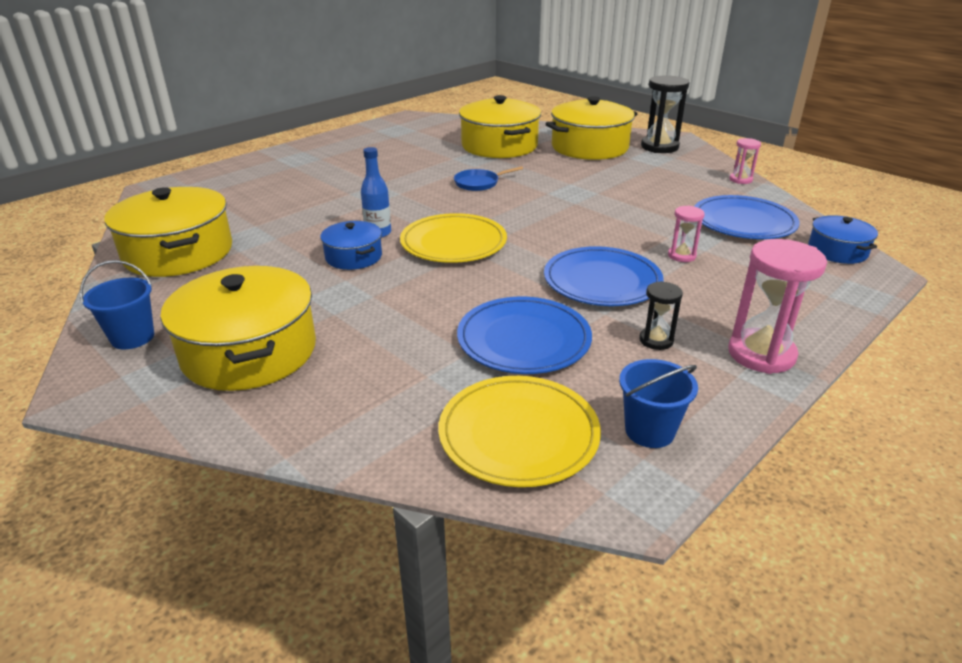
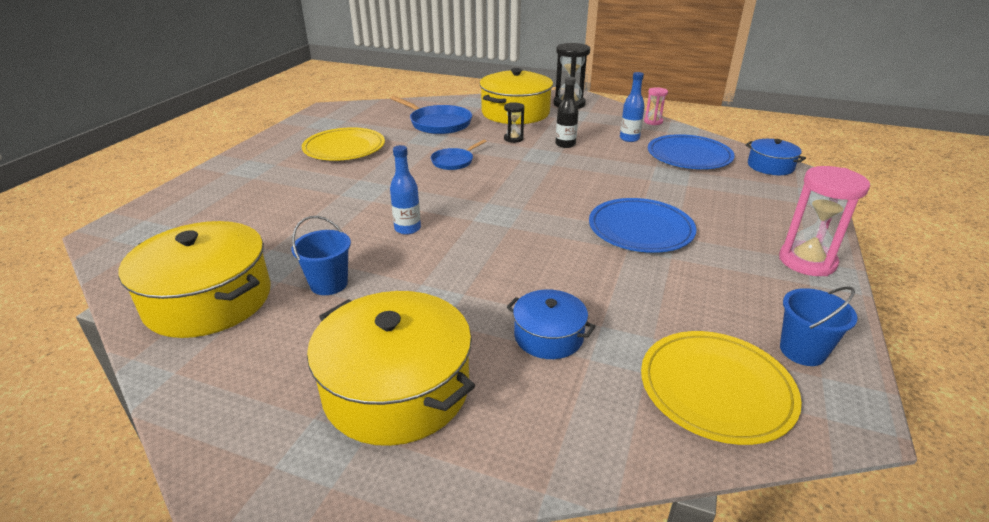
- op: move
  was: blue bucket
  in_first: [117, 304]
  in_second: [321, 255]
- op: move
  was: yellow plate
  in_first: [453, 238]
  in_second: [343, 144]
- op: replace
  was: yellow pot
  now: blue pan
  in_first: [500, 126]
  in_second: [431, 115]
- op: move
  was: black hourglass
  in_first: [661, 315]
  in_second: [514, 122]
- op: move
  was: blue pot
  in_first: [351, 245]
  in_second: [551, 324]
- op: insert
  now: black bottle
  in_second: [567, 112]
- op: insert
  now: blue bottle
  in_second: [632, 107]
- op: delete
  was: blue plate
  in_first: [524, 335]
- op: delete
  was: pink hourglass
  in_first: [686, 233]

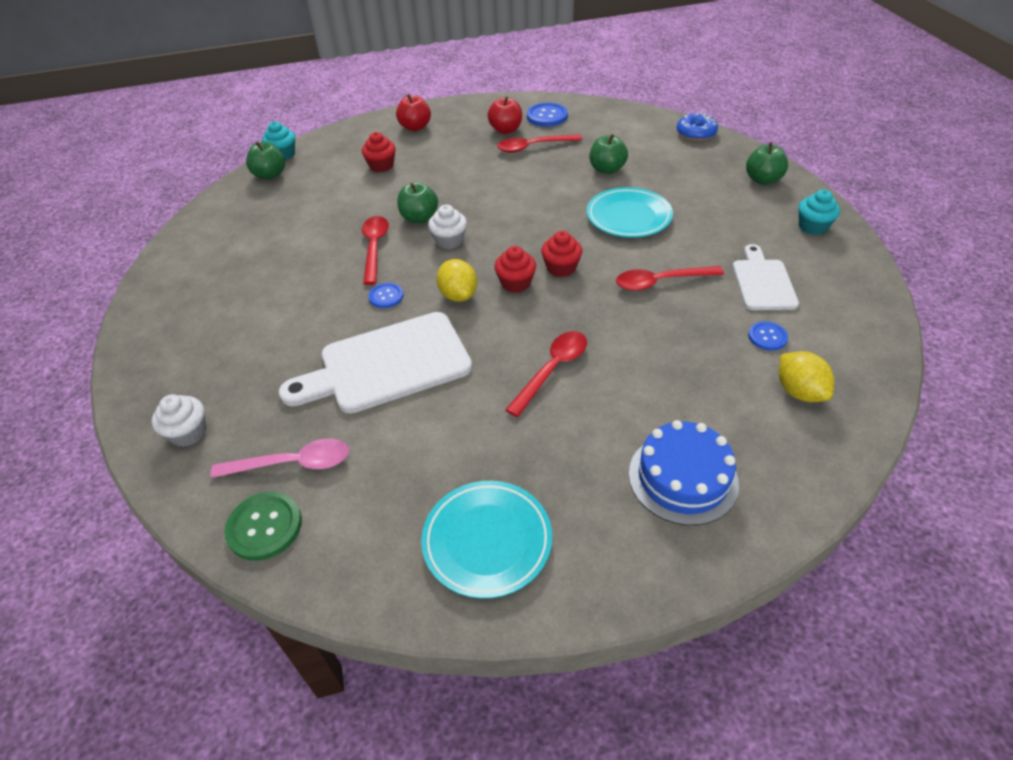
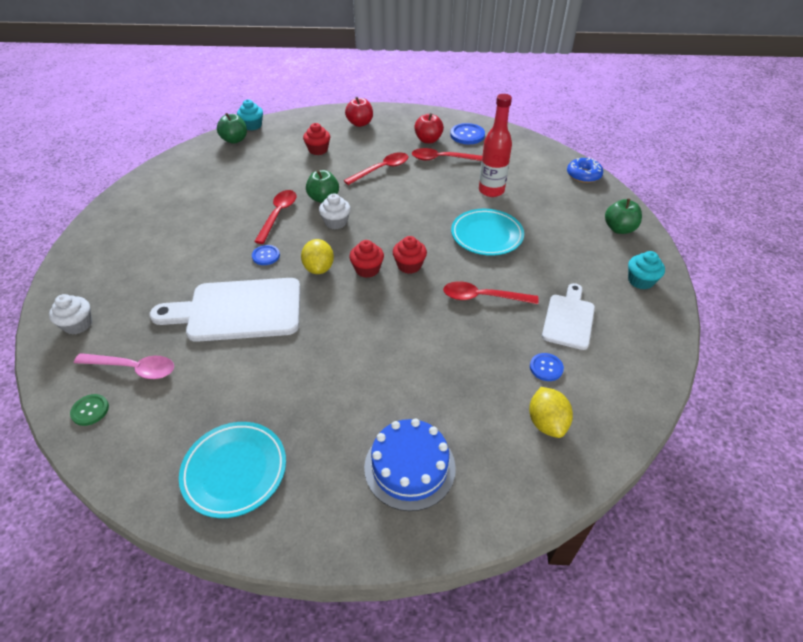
- op: resize
  was: green button
  in_first: [263, 526]
  in_second: [89, 410]
  ratio: 0.63
- op: move
  was: red spoon
  in_first: [546, 374]
  in_second: [376, 168]
- op: replace
  was: green apple
  now: red bottle
  in_first: [609, 154]
  in_second: [495, 145]

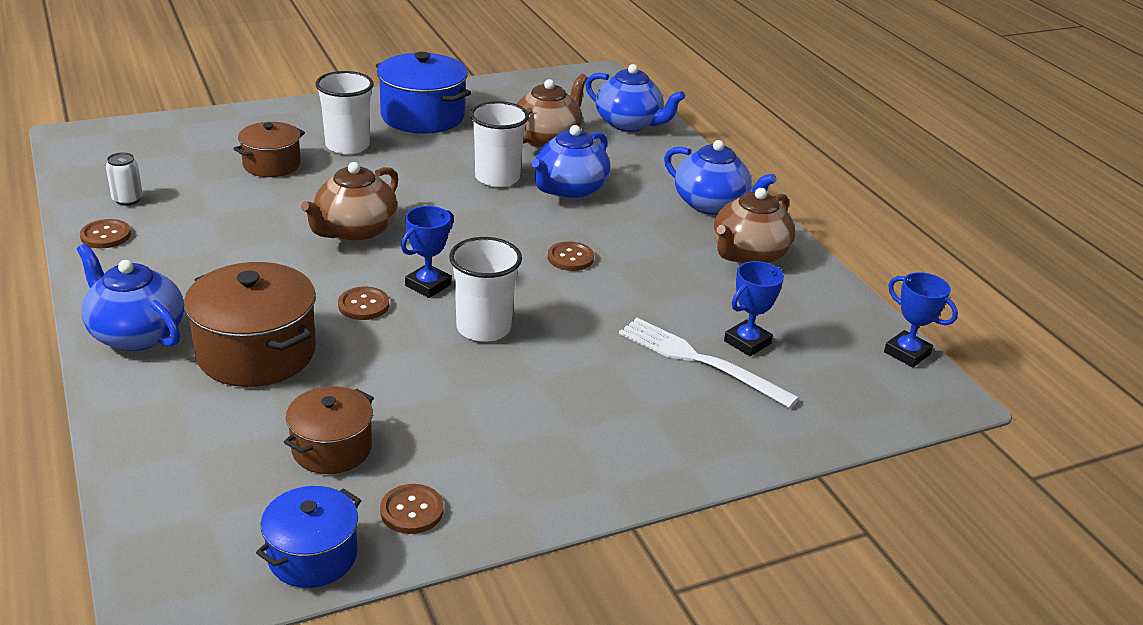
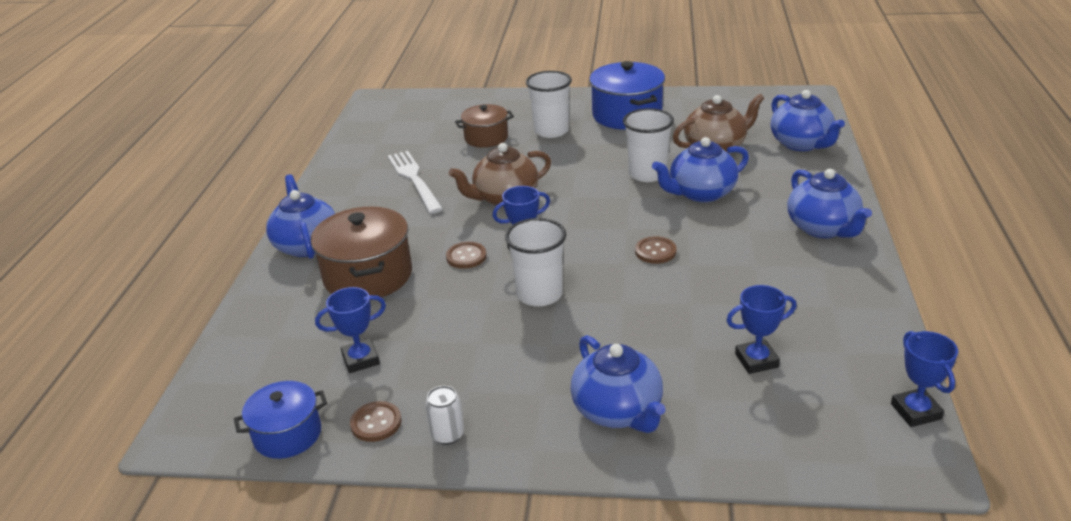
- op: replace
  was: brown pot
  now: blue trophy
  in_first: [329, 430]
  in_second: [350, 330]
- op: move
  was: white fork
  in_first: [709, 363]
  in_second: [415, 182]
- op: move
  was: white can
  in_first: [124, 179]
  in_second: [444, 415]
- op: insert
  now: blue teapot
  in_second: [617, 384]
- op: delete
  was: brown button
  in_first: [105, 233]
- op: delete
  was: brown teapot
  in_first: [754, 226]

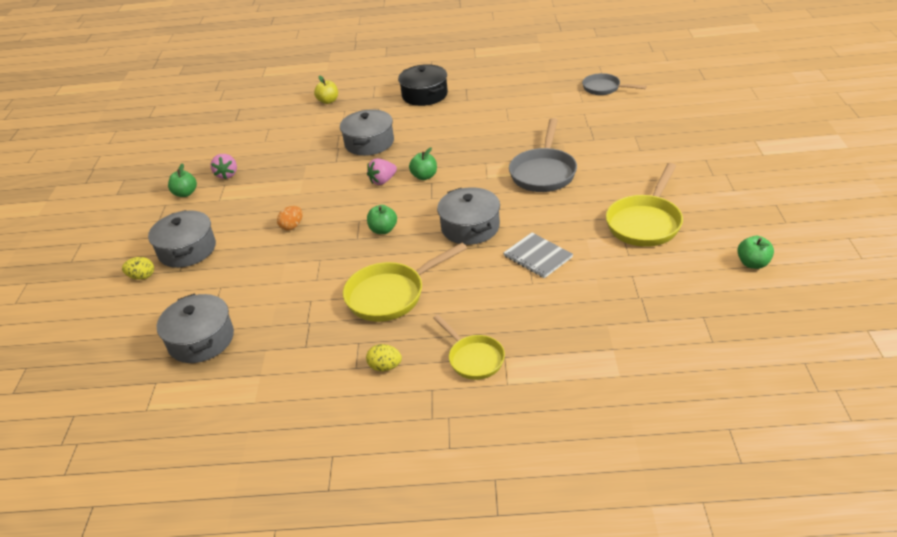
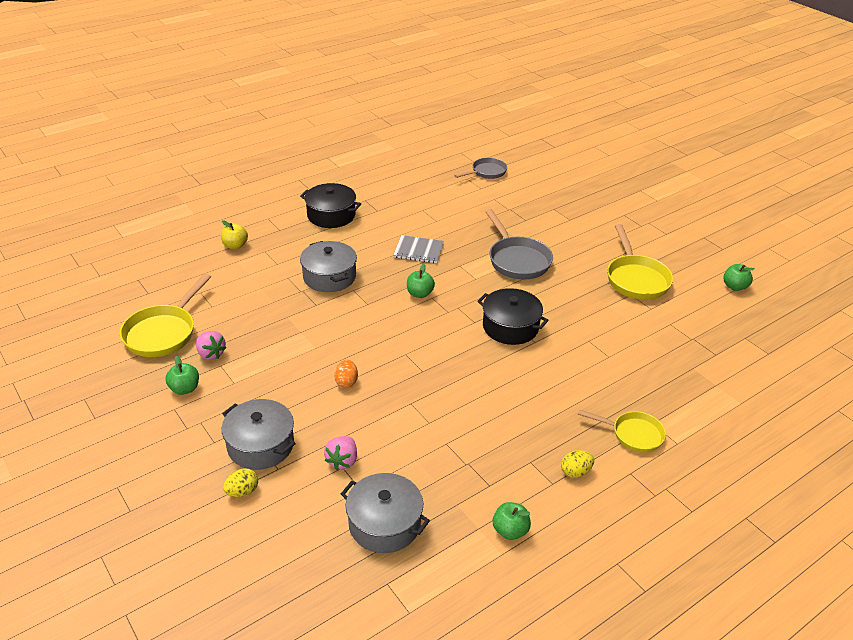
- op: move
  was: yellow pan
  in_first: [405, 282]
  in_second: [165, 315]
- op: move
  was: pink strawberry
  in_first: [382, 171]
  in_second: [340, 453]
- op: move
  was: grey notebook
  in_first: [538, 255]
  in_second: [418, 249]
- op: rotate
  was: grey pan
  in_first: [614, 84]
  in_second: [480, 168]
  clockwise: 150
- op: recolor
  was: grey pot
  now: black pot
  in_first: [468, 216]
  in_second: [512, 316]
- op: move
  was: green apple
  in_first: [382, 219]
  in_second: [512, 521]

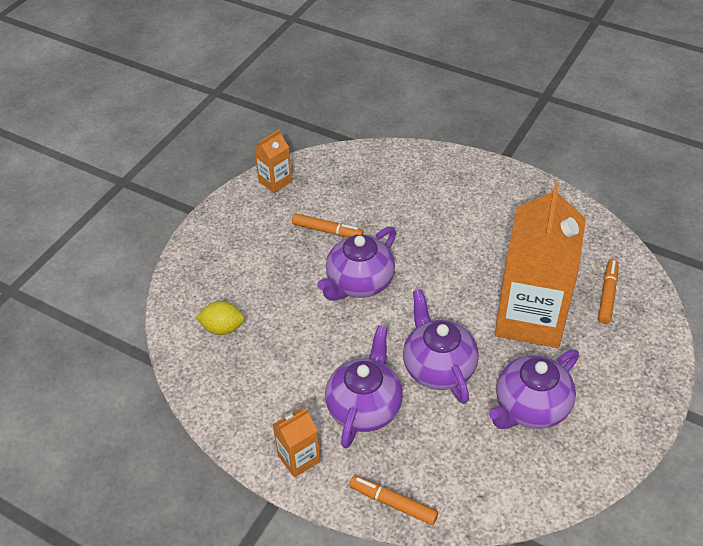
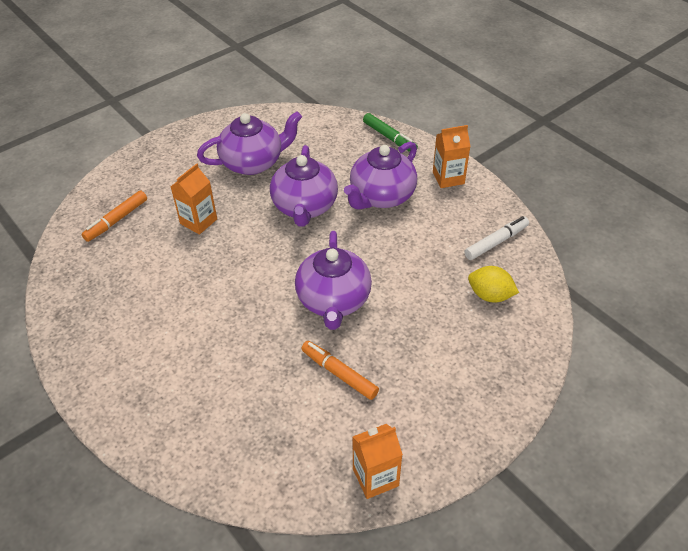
- op: resize
  was: orange carton
  in_first: [540, 265]
  in_second: [194, 199]
  ratio: 0.44
- op: rotate
  was: purple teapot
  in_first: [356, 264]
  in_second: [333, 280]
  clockwise: 120
- op: recolor
  was: orange marker
  now: green marker
  in_first: [393, 500]
  in_second: [390, 132]
- op: insert
  now: white marker
  in_second: [496, 238]

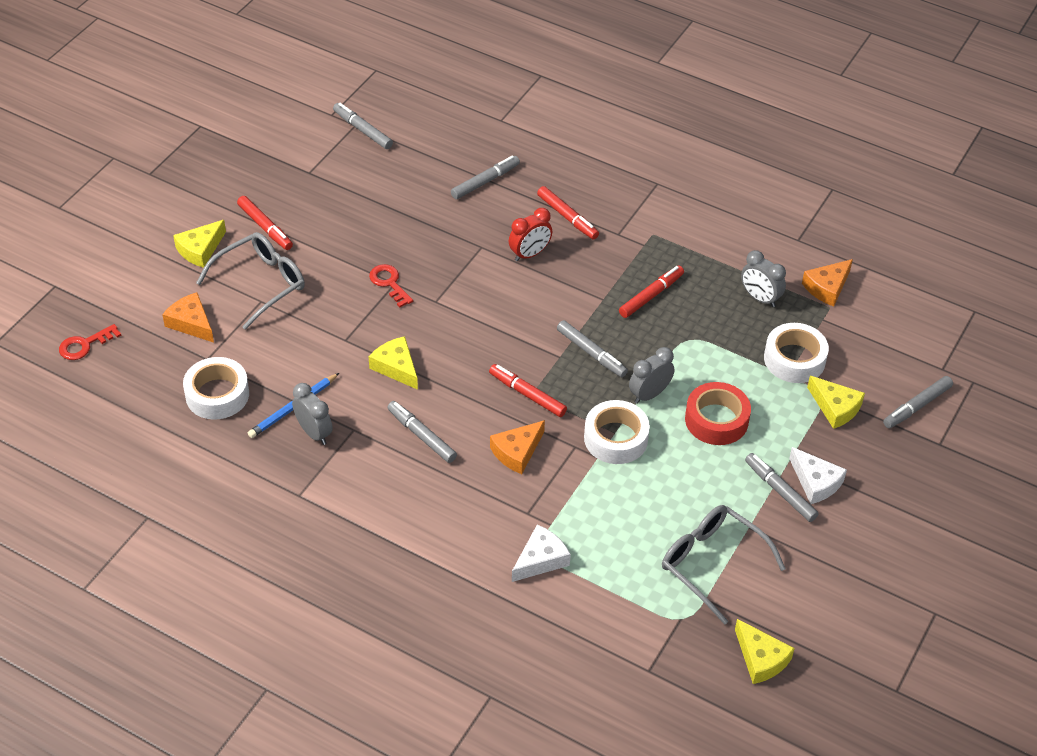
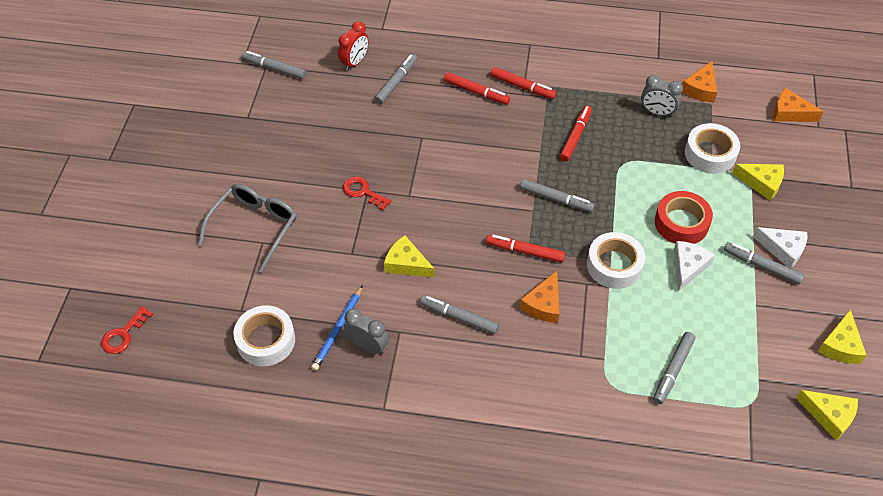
- op: move
  was: red clock
  in_first: [530, 234]
  in_second: [353, 46]
- op: move
  was: red marker
  in_first: [265, 223]
  in_second: [523, 83]
- op: move
  was: grey marker
  in_first: [918, 402]
  in_second: [674, 368]
- op: move
  was: white cheese
  in_first: [541, 553]
  in_second: [694, 266]
- op: move
  was: orange cheese
  in_first: [188, 317]
  in_second: [798, 105]
- op: move
  was: yellow cheese
  in_first: [199, 244]
  in_second: [842, 336]
- op: delete
  was: grey clock
  in_first: [651, 375]
- op: delete
  was: grey glasses
  in_first: [724, 565]

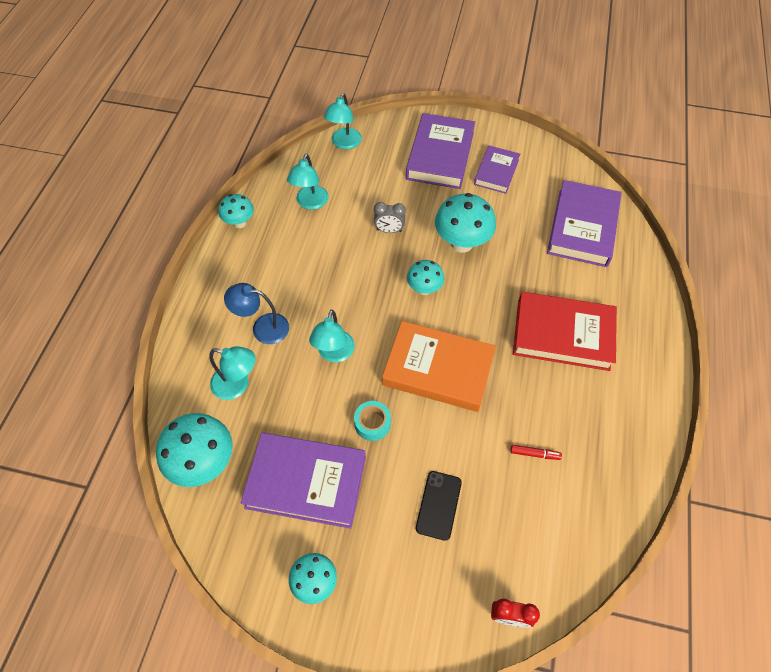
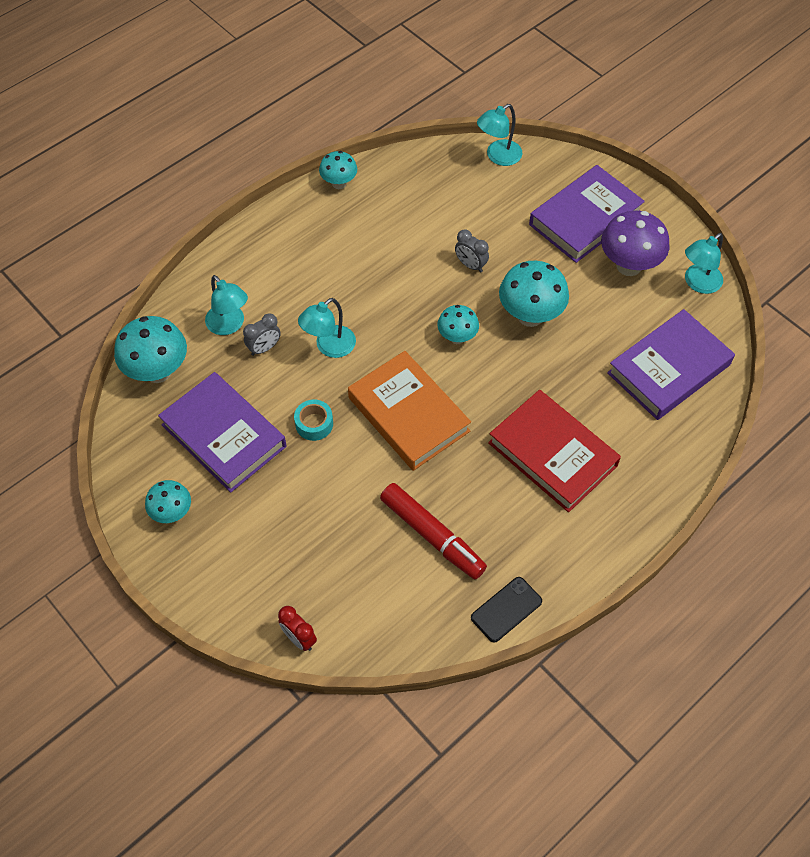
- op: insert
  now: grey clock
  in_second: [262, 334]
- op: resize
  was: red marker
  in_first: [536, 452]
  in_second: [433, 531]
  ratio: 2.41
- op: move
  was: black phone
  in_first: [439, 506]
  in_second: [506, 610]
- op: replace
  was: purple book
  now: purple mushroom
  in_first: [497, 169]
  in_second: [635, 243]
- op: move
  was: turquoise lamp
  in_first: [308, 182]
  in_second: [704, 263]
- op: delete
  was: blue lamp
  in_first: [256, 313]

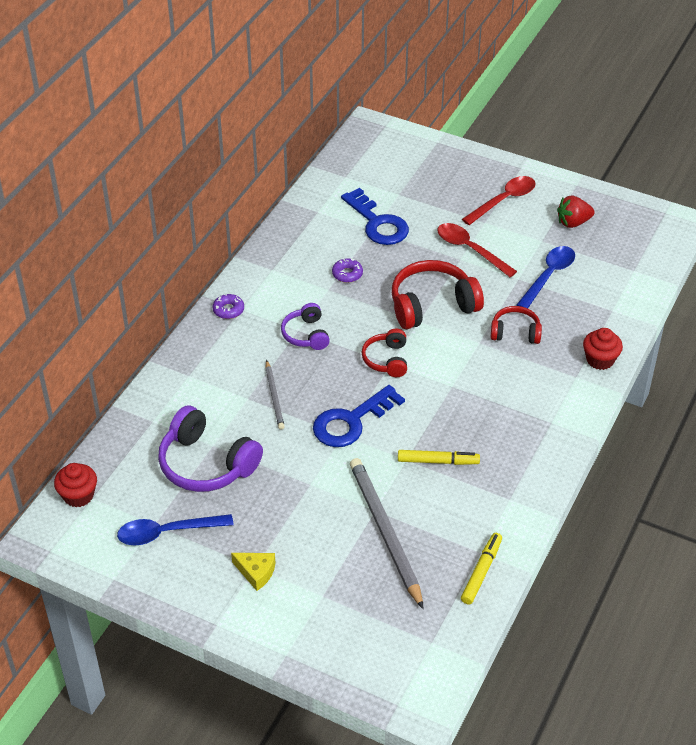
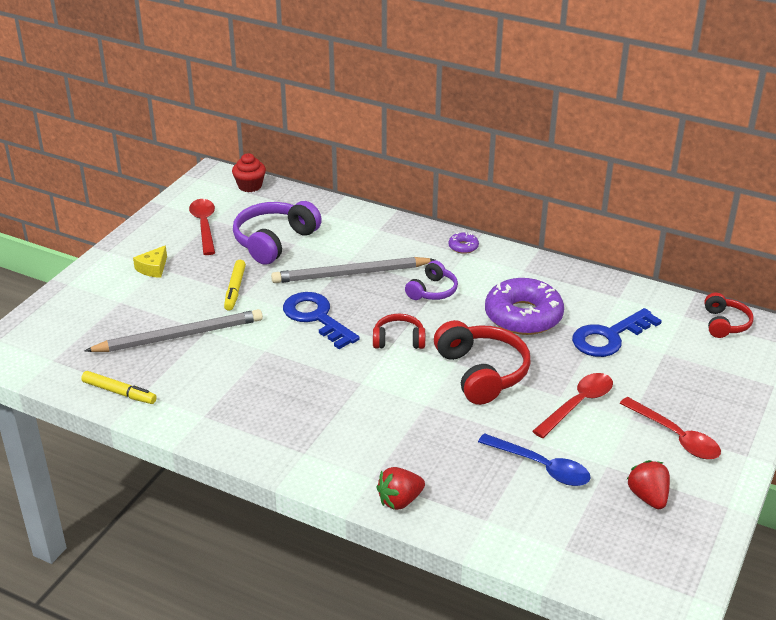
- op: recolor
  was: blue spoon
  now: red spoon
  in_first: [175, 529]
  in_second: [202, 227]
- op: move
  was: yellow marker
  in_first: [439, 457]
  in_second: [235, 285]
- op: resize
  was: grey pencil
  in_first: [275, 395]
  in_second: [353, 270]
  ratio: 1.91
- op: replace
  was: red cupcake
  now: red strawberry
  in_first: [603, 349]
  in_second: [400, 488]
- op: rotate
  was: purple headphones
  in_first: [305, 326]
  in_second: [431, 280]
  clockwise: 135
- op: resize
  was: purple donut
  in_first: [347, 270]
  in_second: [524, 306]
  ratio: 2.39
- op: move
  was: red headphones
  in_first: [516, 325]
  in_second: [728, 315]

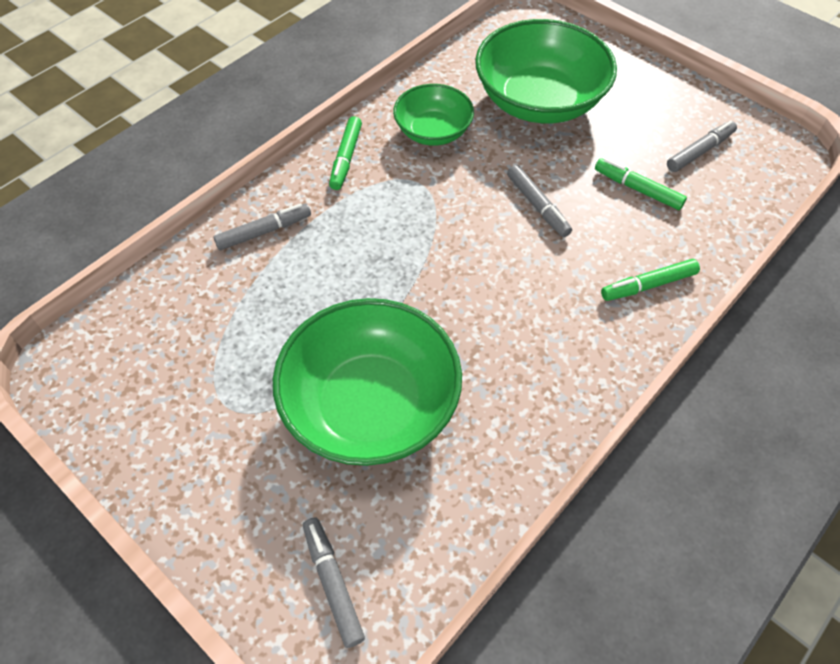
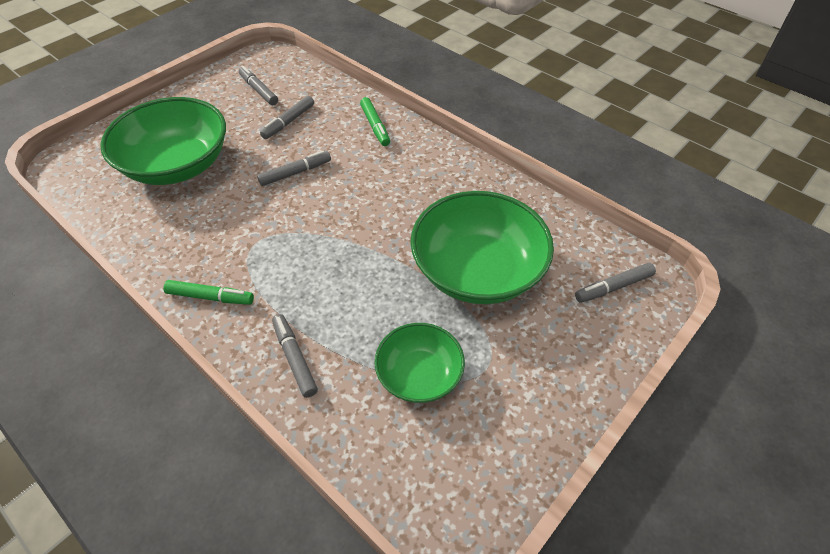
- op: recolor
  was: green marker
  now: grey marker
  in_first: [641, 184]
  in_second: [287, 117]
- op: move
  was: green bowl
  in_first: [433, 115]
  in_second: [420, 363]

